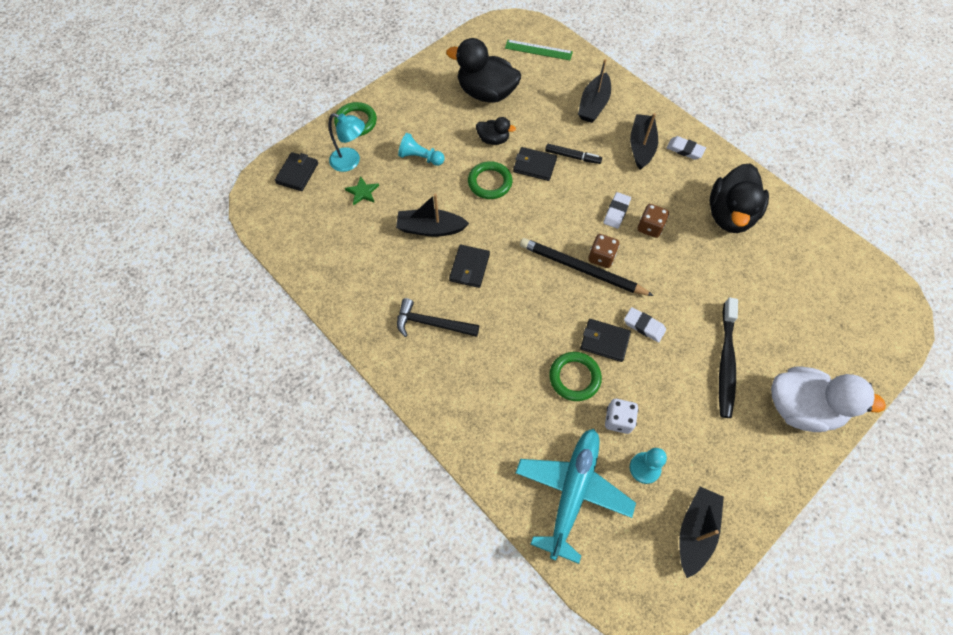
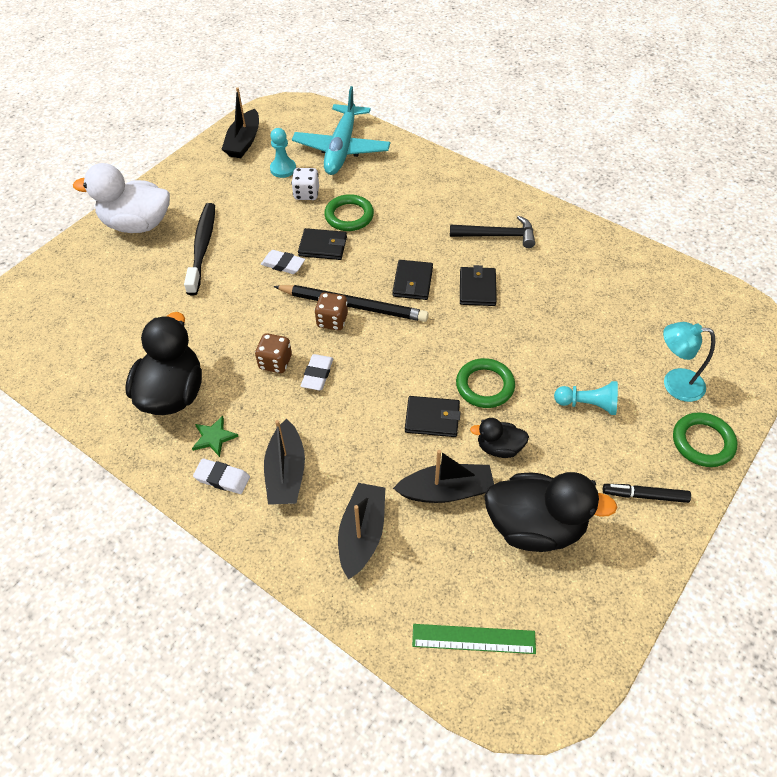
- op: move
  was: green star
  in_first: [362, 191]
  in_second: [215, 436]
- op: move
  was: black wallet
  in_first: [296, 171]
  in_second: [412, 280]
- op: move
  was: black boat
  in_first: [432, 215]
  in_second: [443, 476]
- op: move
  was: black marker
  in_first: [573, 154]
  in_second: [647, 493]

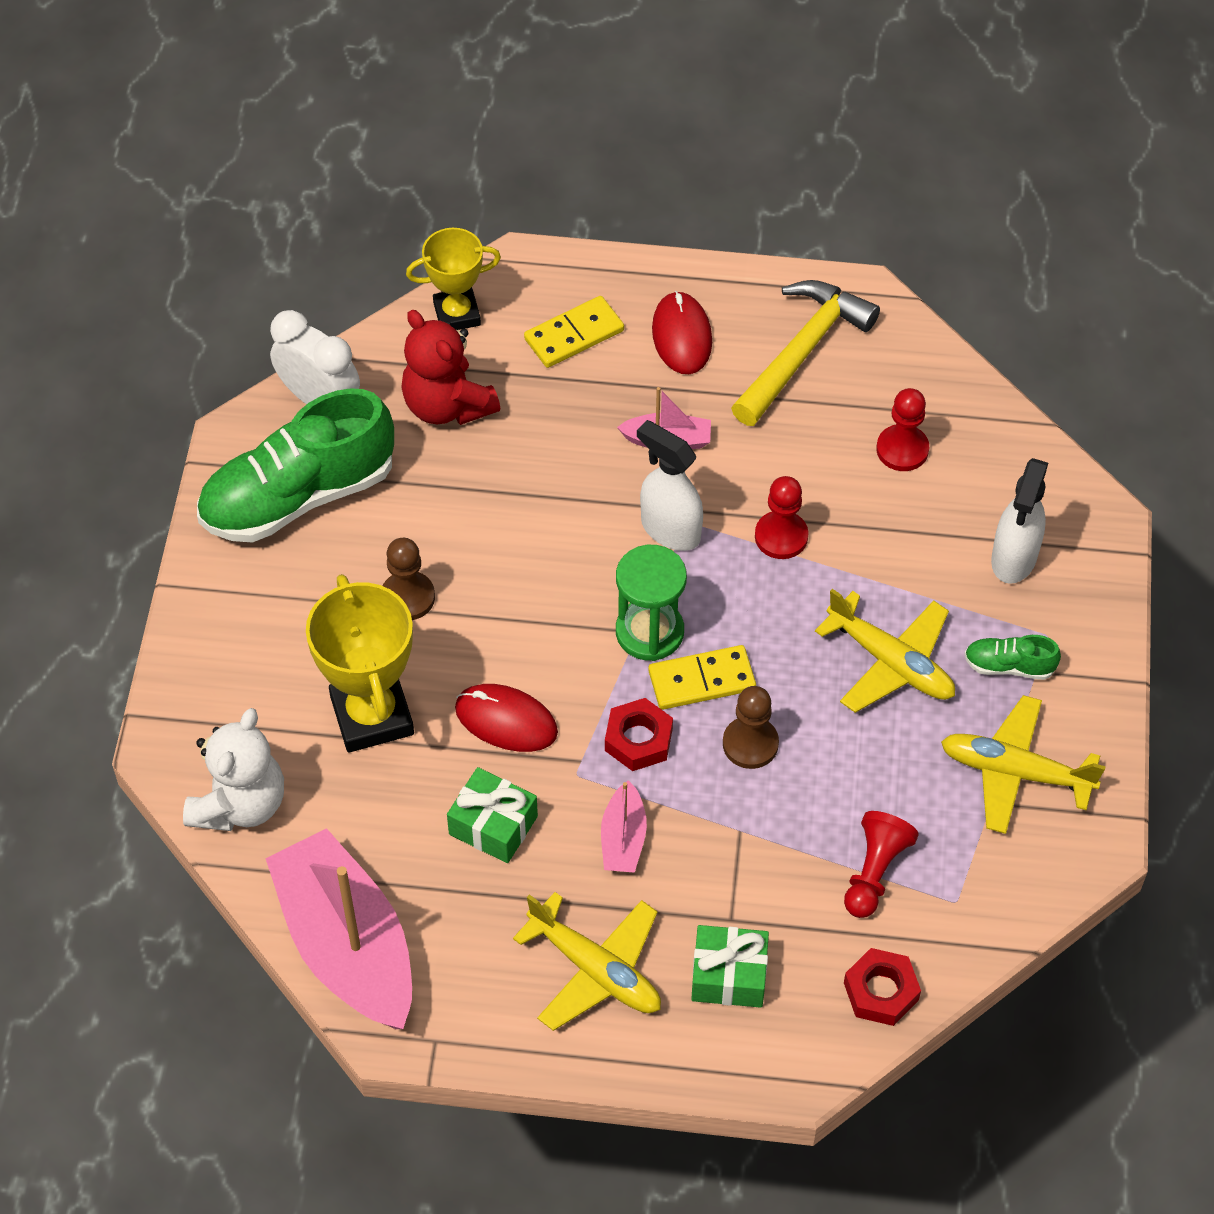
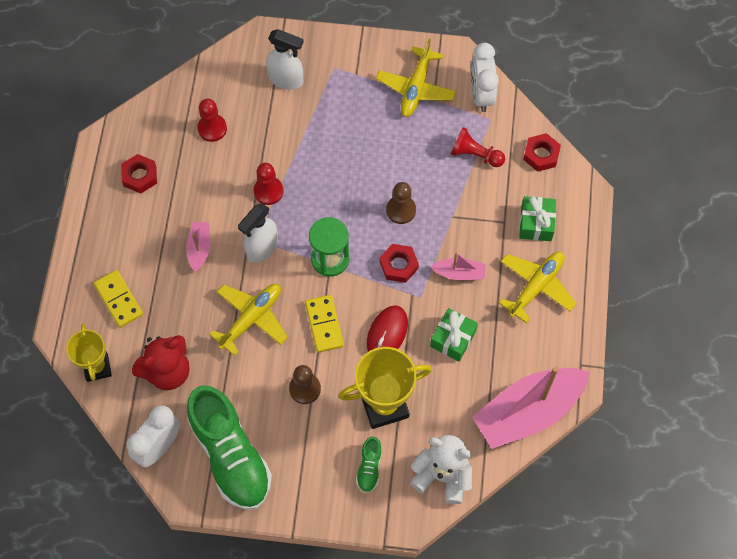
- op: replace
  was: yellow hammer
  now: red nut
  in_first: [805, 353]
  in_second: [139, 174]
- op: move
  was: yellow plane
  in_first: [885, 651]
  in_second: [248, 320]
- op: move
  was: yellow domino
  in_first: [702, 677]
  in_second: [324, 324]
- op: move
  was: green shoe
  in_first: [1013, 657]
  in_second: [369, 465]
- op: insert
  now: white clock
  in_second: [485, 77]
- op: delete
  was: red mouse
  in_first: [682, 332]

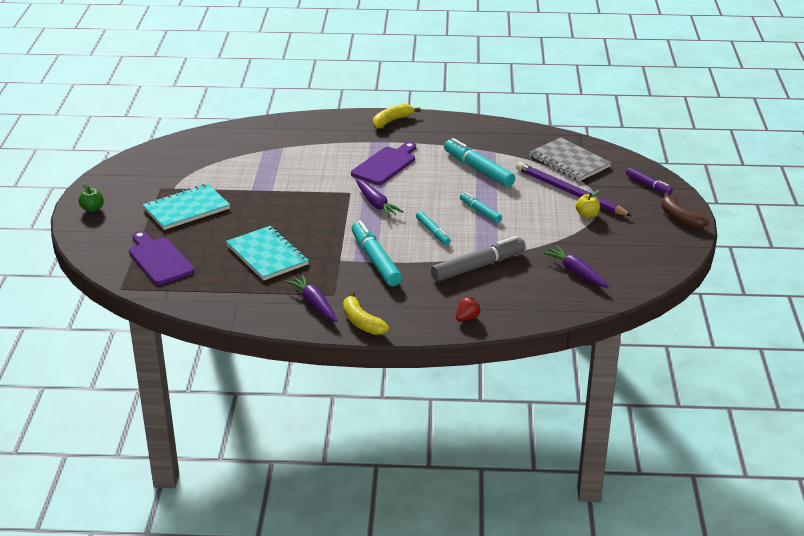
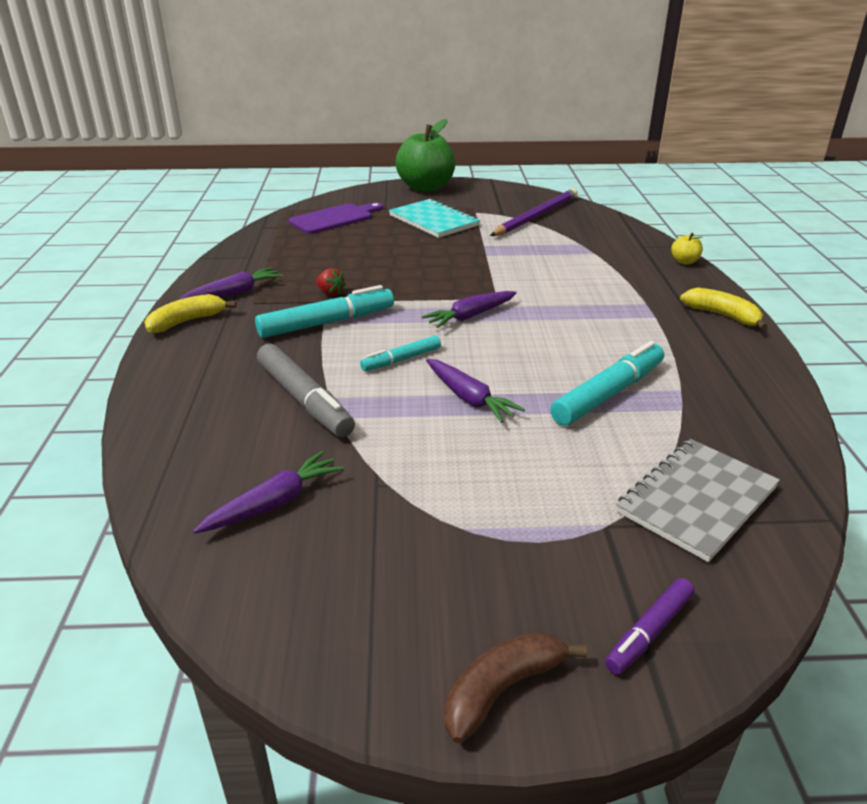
- op: move
  was: red strawberry
  in_first: [468, 309]
  in_second: [331, 282]
- op: resize
  was: green apple
  in_first: [91, 197]
  in_second: [425, 155]
  ratio: 2.46
- op: replace
  was: turquoise marker
  now: purple carrot
  in_first: [481, 207]
  in_second: [475, 391]
- op: move
  was: purple pencil
  in_first: [574, 189]
  in_second: [534, 212]
- op: move
  was: yellow apple
  in_first: [587, 204]
  in_second: [687, 248]
- op: delete
  was: turquoise notebook
  in_first: [267, 253]
- op: delete
  was: purple cutting board
  in_first: [383, 163]

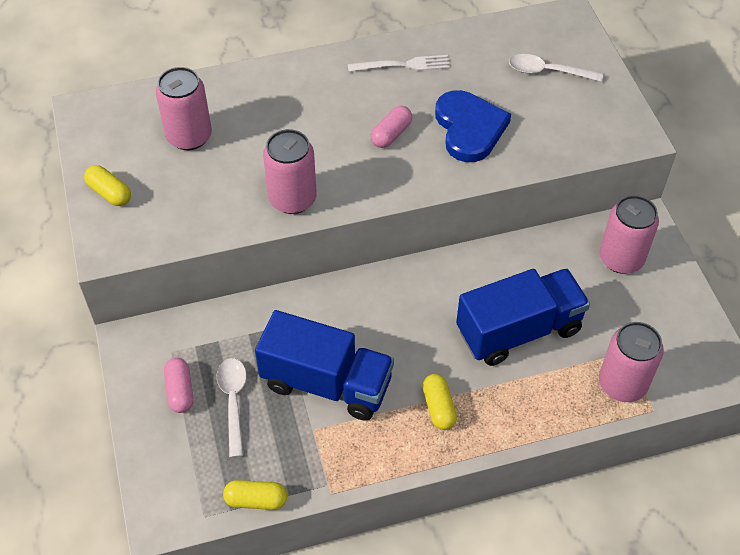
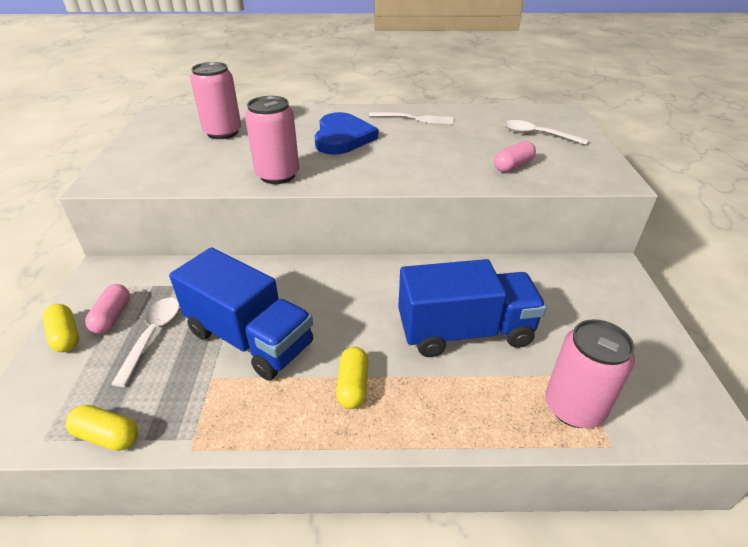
- op: move
  was: yellow capsule
  in_first: [107, 185]
  in_second: [60, 328]
- op: move
  was: blue heart
  in_first: [473, 126]
  in_second: [346, 133]
- op: move
  was: pink capsule
  in_first: [391, 127]
  in_second: [515, 156]
- op: delete
  was: pink can
  in_first: [629, 234]

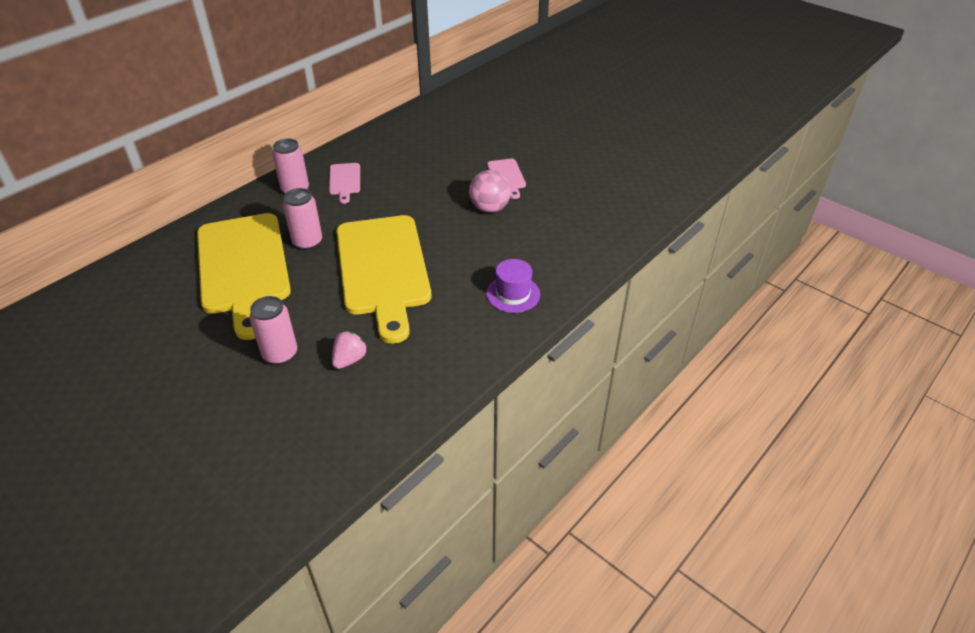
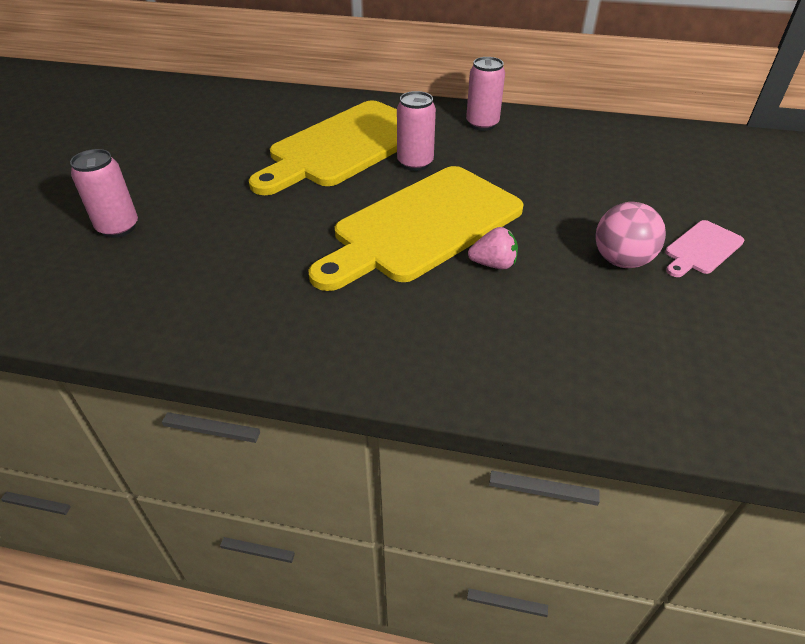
- op: move
  was: pink can
  in_first: [273, 330]
  in_second: [104, 193]
- op: move
  was: pink strawberry
  in_first: [349, 350]
  in_second: [493, 248]
- op: delete
  was: pink cutting board
  in_first: [344, 183]
- op: delete
  was: purple hat
  in_first: [513, 286]

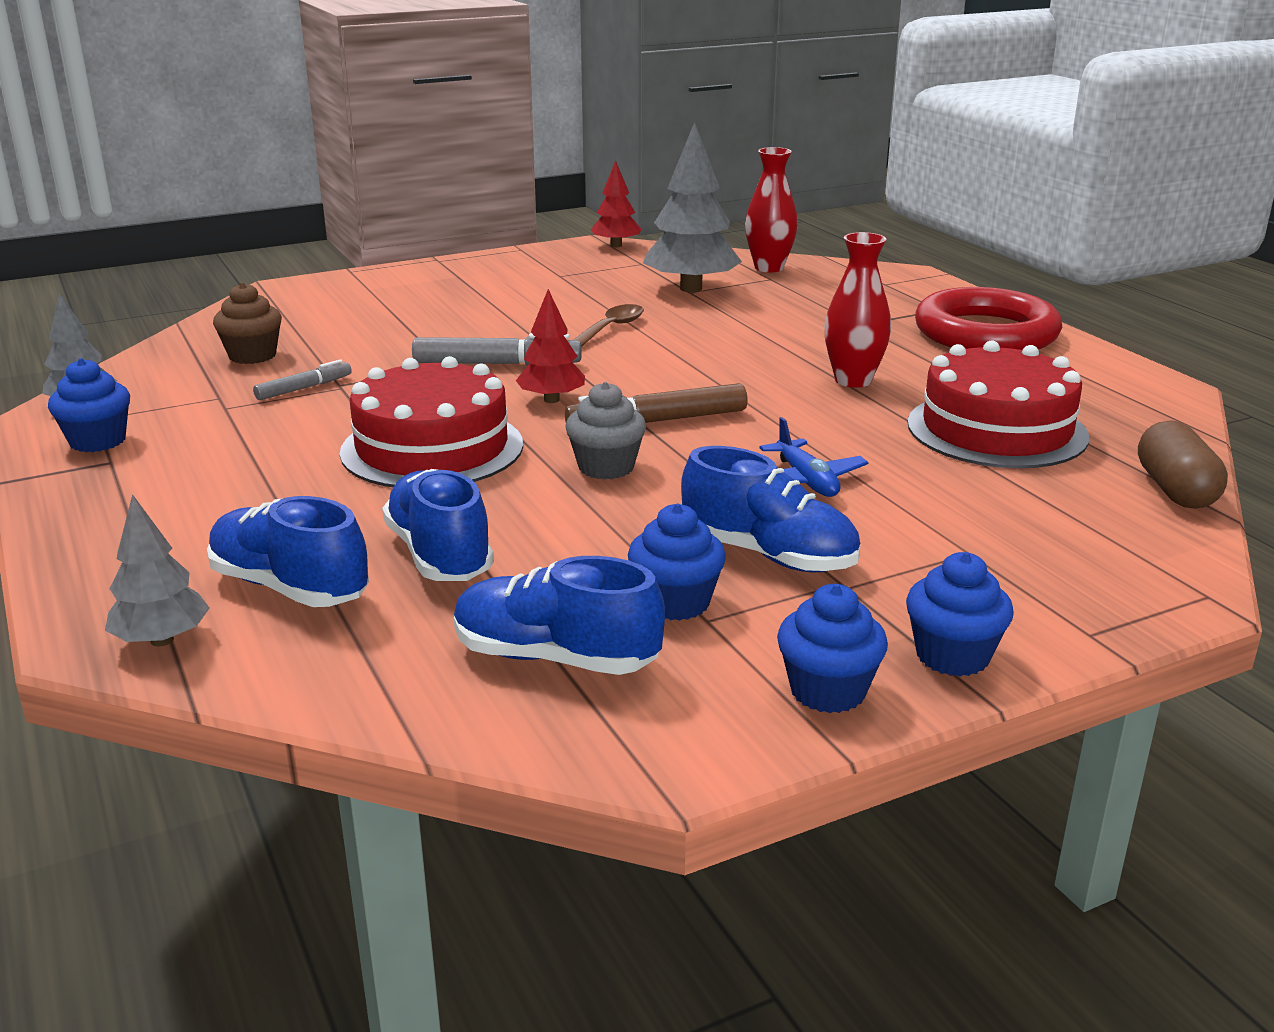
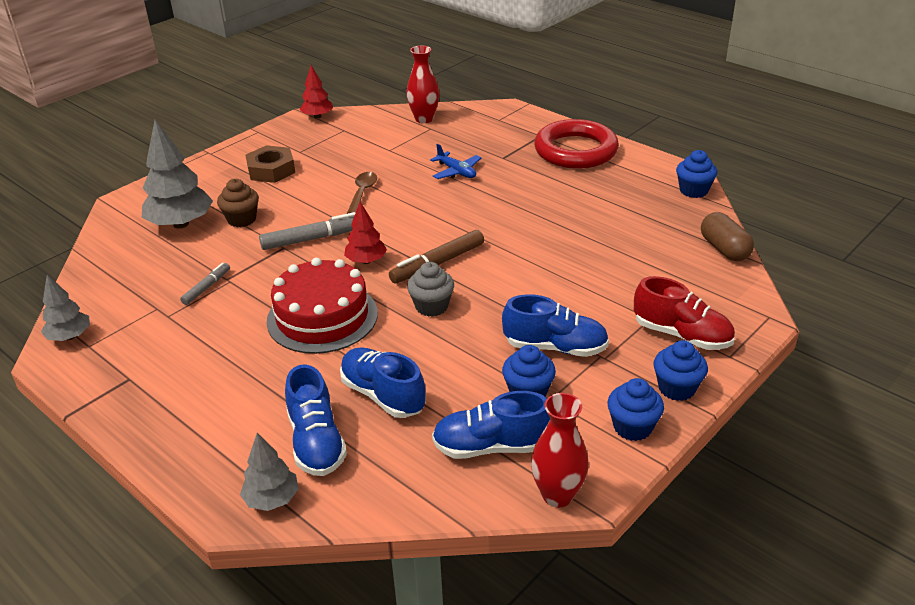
- op: move
  was: grey tree
  in_first: [692, 207]
  in_second: [177, 174]
- op: move
  was: brown cupcake
  in_first: [247, 323]
  in_second: [238, 203]
- op: insert
  now: brown nut
  in_second: [270, 164]
- op: rotate
  was: blue shoe
  in_first: [288, 551]
  in_second: [316, 420]
  clockwise: -120
- op: move
  was: blue plane
  in_first: [813, 457]
  in_second: [456, 161]
- op: move
  was: red vase
  in_first: [857, 309]
  in_second: [560, 450]
- op: insert
  now: red shoe
  in_second: [684, 313]
- op: move
  was: blue cupcake
  in_first: [89, 405]
  in_second: [696, 174]
- op: delete
  was: red cake
  in_first: [998, 404]

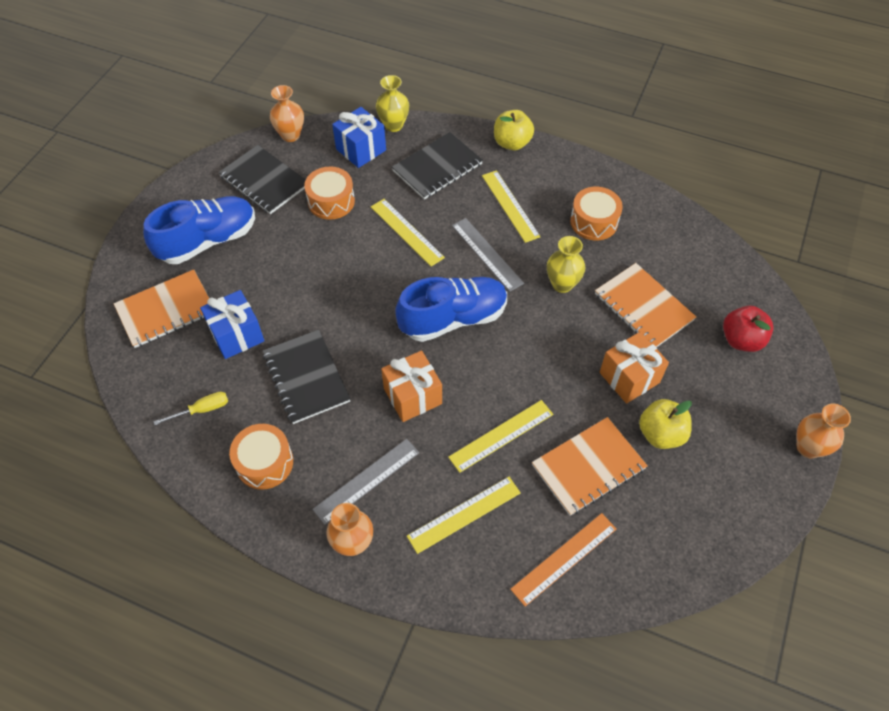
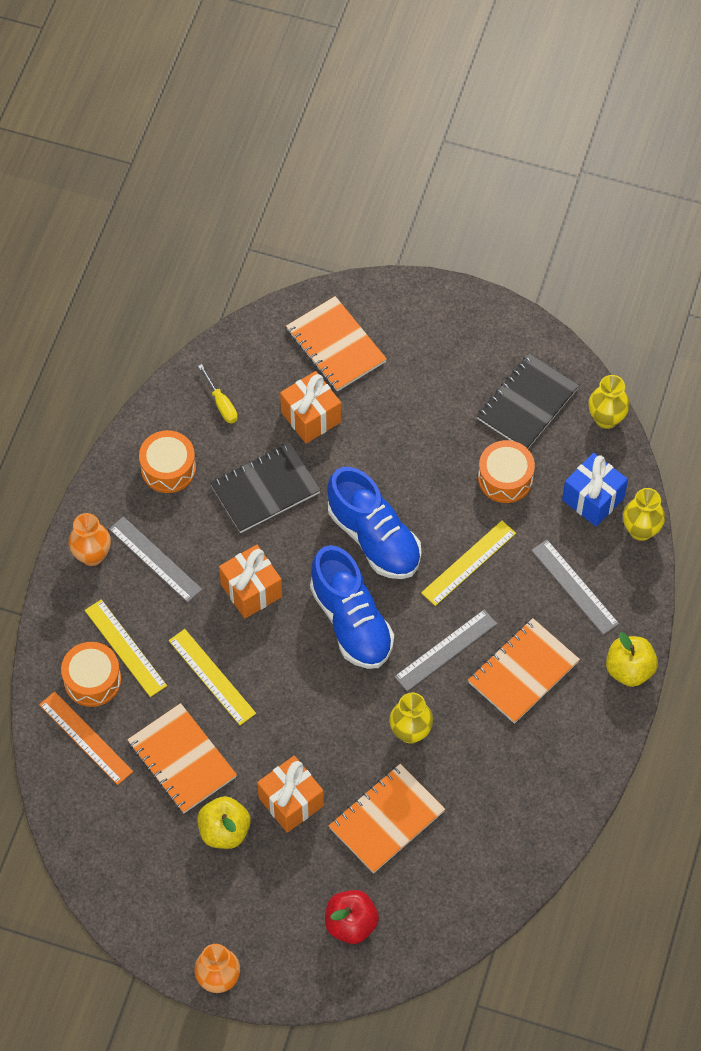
- op: move
  was: orange drum
  in_first: [596, 213]
  in_second: [91, 674]
- op: recolor
  was: blue gift
  now: orange gift
  in_first: [232, 324]
  in_second: [310, 407]
- op: move
  was: blue shoe
  in_first: [199, 230]
  in_second: [374, 523]
- op: replace
  was: yellow ruler
  now: orange notebook
  in_first: [511, 206]
  in_second: [524, 671]
- op: replace
  was: black notebook
  now: grey ruler
  in_first: [437, 166]
  in_second: [575, 587]
- op: recolor
  was: orange vase
  now: yellow vase
  in_first: [287, 113]
  in_second: [609, 402]

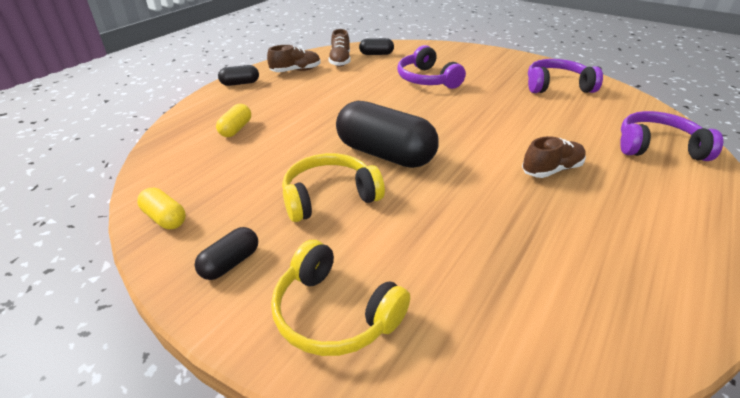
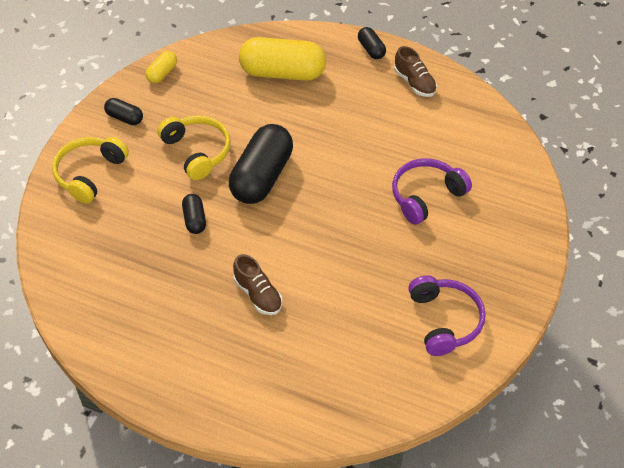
- op: move
  was: black capsule
  in_first: [376, 46]
  in_second: [194, 214]
- op: resize
  was: yellow capsule
  in_first: [233, 120]
  in_second: [282, 59]
  ratio: 2.12
- op: delete
  was: brown shoe
  in_first: [340, 48]
- op: delete
  was: purple headphones
  in_first: [671, 136]

